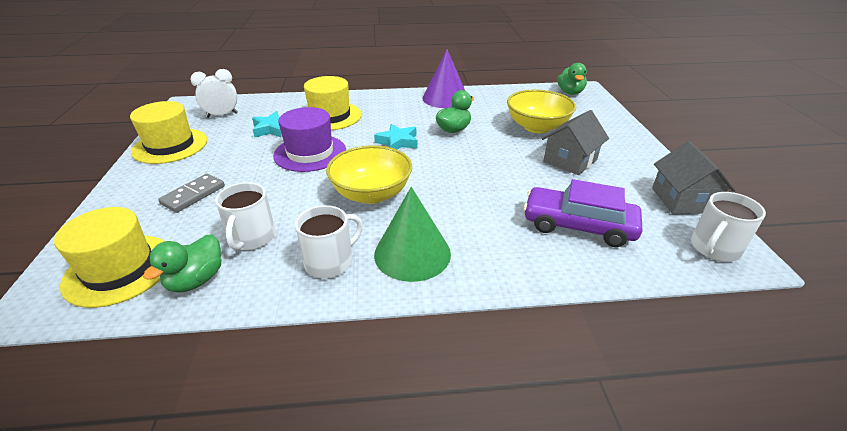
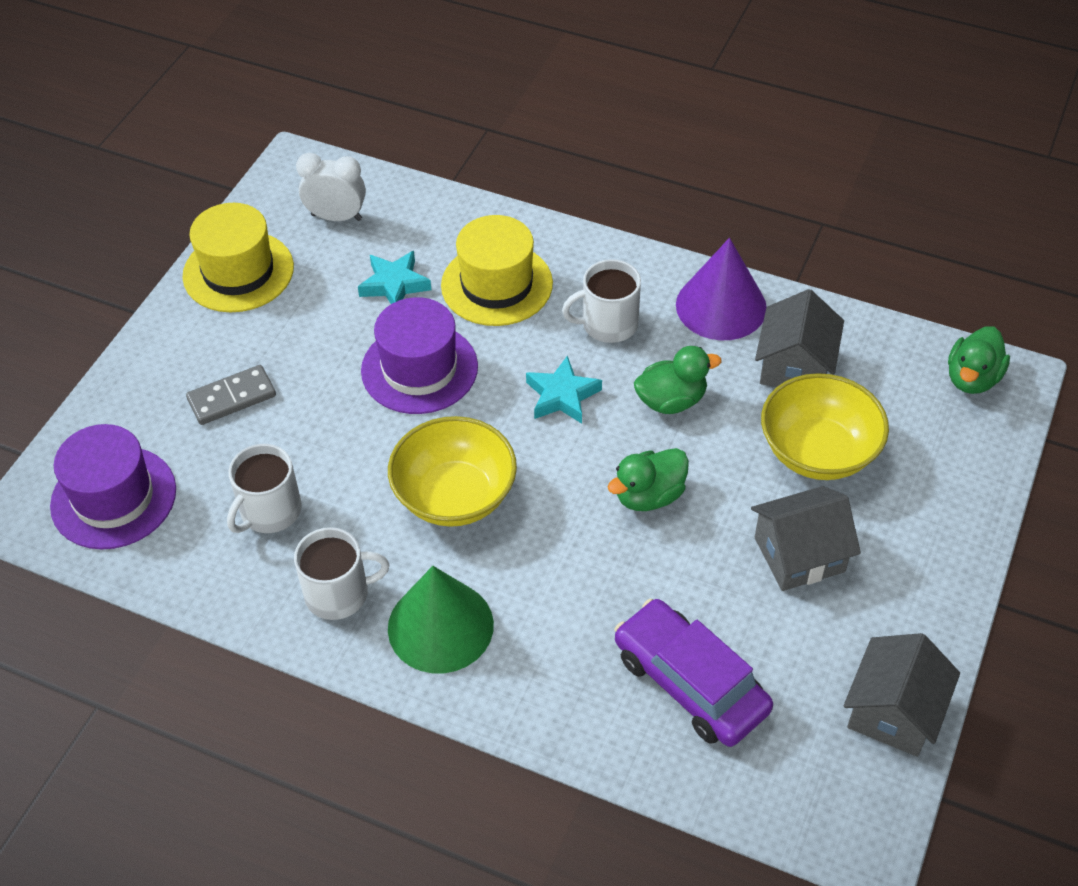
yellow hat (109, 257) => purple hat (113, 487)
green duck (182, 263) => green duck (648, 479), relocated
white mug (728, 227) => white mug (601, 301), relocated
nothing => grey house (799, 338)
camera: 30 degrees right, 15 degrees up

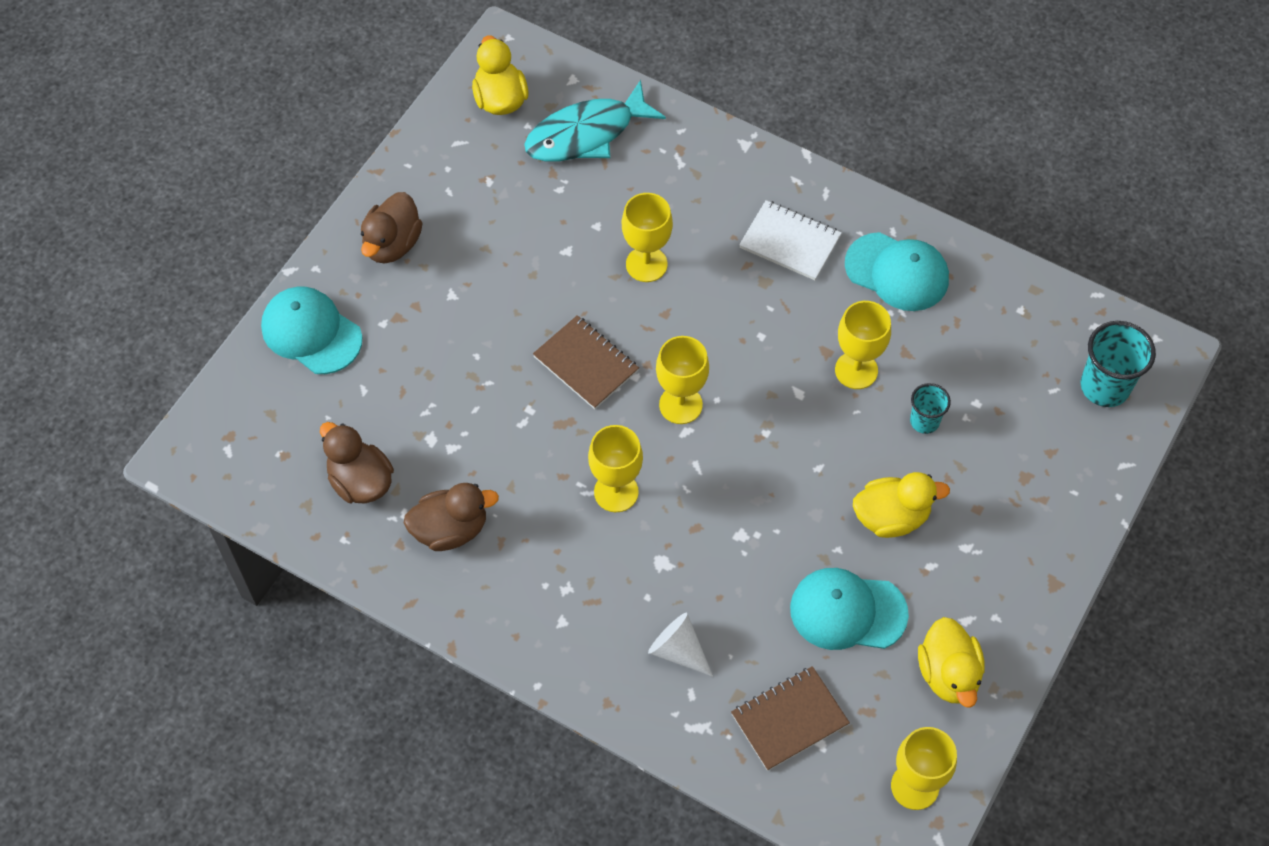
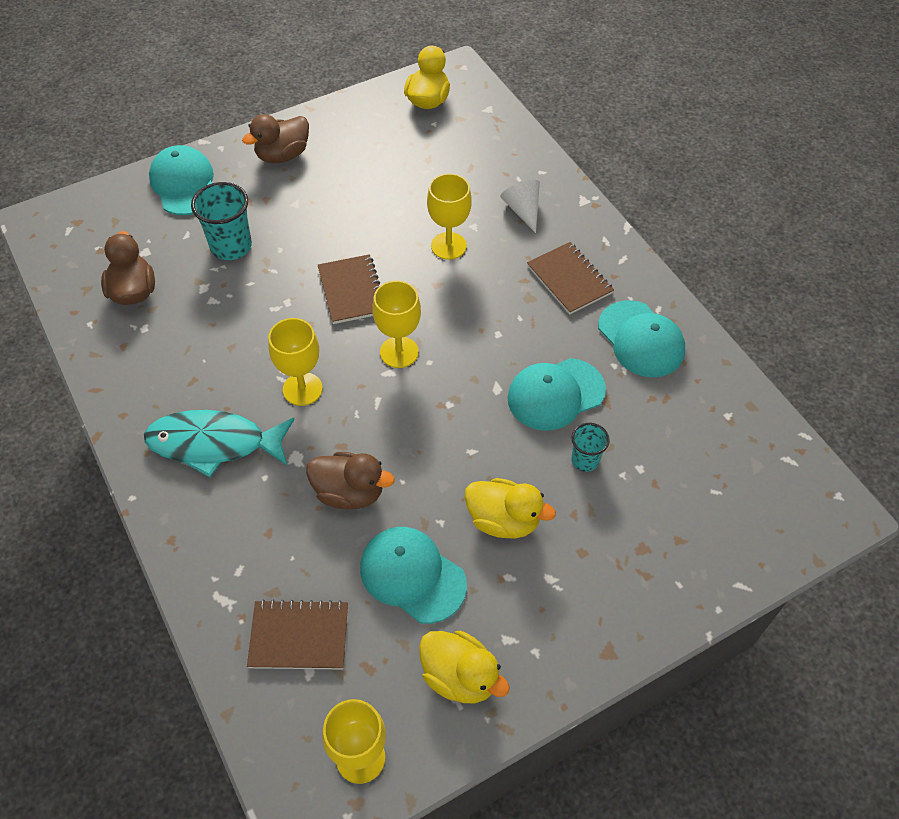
brown duck (451, 517) => brown duck (350, 480), relocated
turquoise fish (595, 121) => turquoise fish (219, 444), relocated
white cone (680, 645) => white cone (520, 206), relocated
white notebook (790, 240) => brown notebook (570, 278)
yellow goblet (863, 345) => turquoise cap (557, 394)
yellow duck (951, 662) => yellow duck (464, 667), 75 degrees counterclockwise
turquoise cup (1118, 364) => turquoise cup (221, 221), relocated
camera: 30 degrees right, 5 degrees down

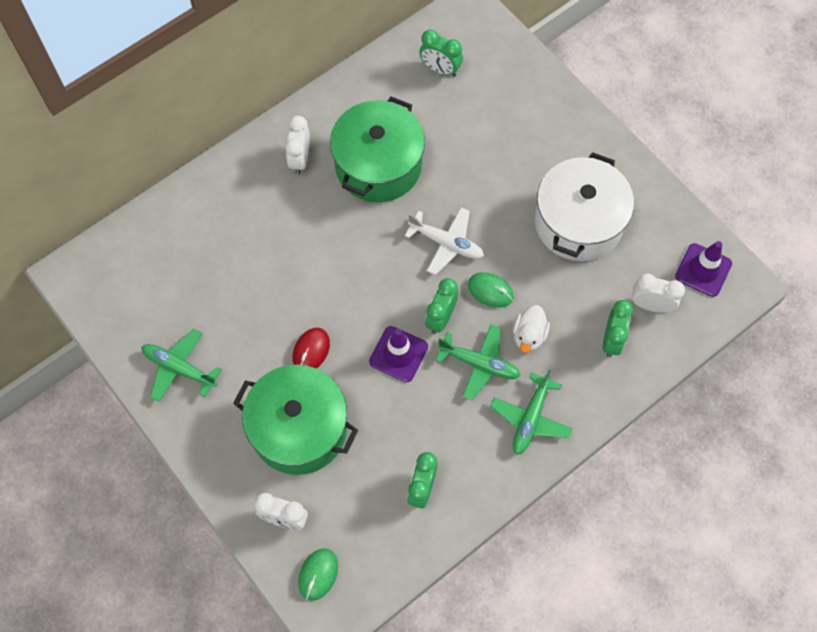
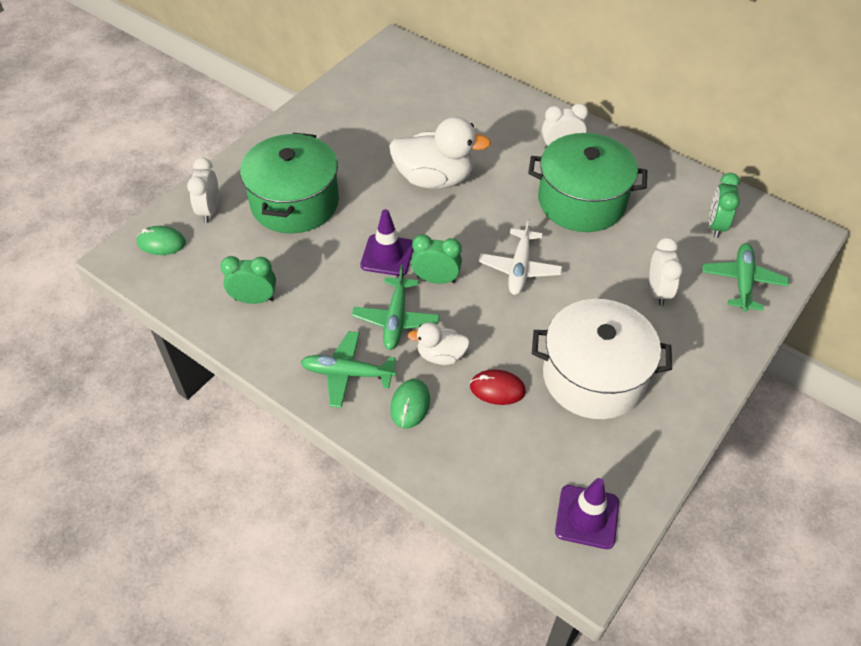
green plane (181, 365) => green plane (745, 277), relocated
red mouse (311, 347) => red mouse (498, 387), relocated
green mouse (491, 290) => green mouse (410, 404), relocated
green clock (618, 328) => nothing
white clock (658, 293) => white clock (666, 271), relocated
nothing => white duck (440, 153)
camera: 75 degrees right, 15 degrees down

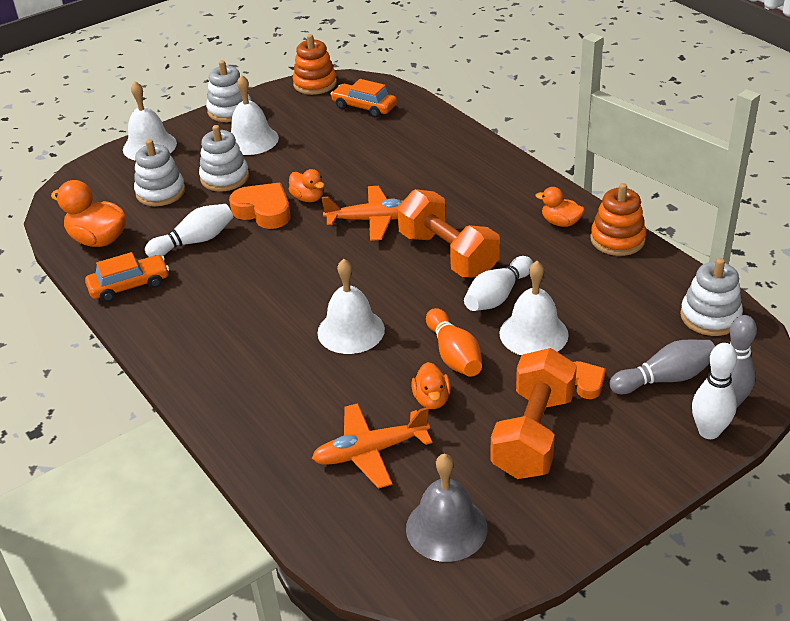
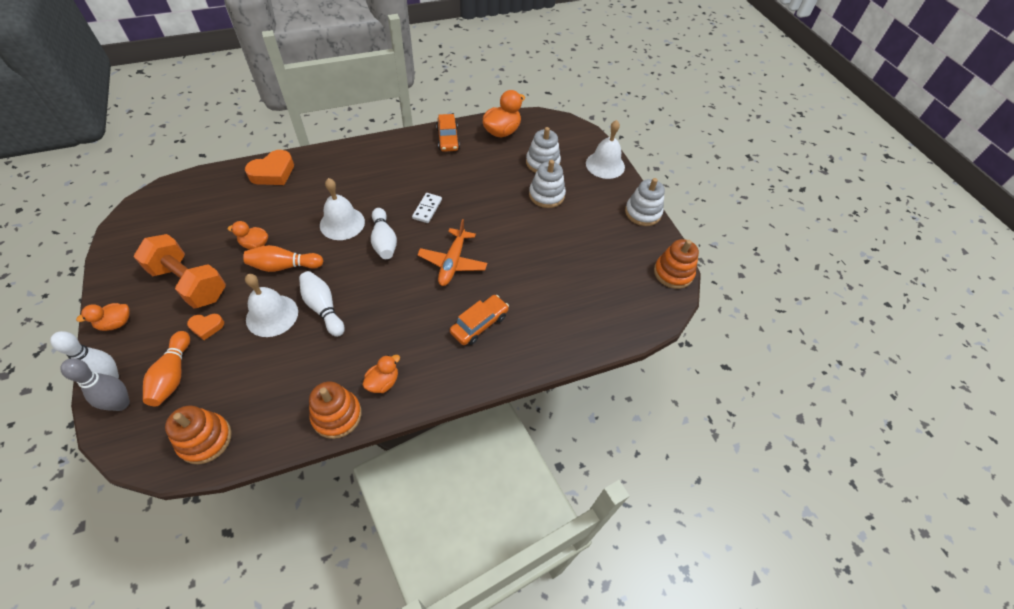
white bowling pin (189, 230) => white bowling pin (384, 233), relocated
orange heart (260, 206) => orange heart (269, 167), relocated
white bell (255, 115) => nothing
orange duck (307, 185) => orange duck (103, 317), relocated
orange plane (372, 446) => nothing
orange car (364, 98) => orange car (479, 320), relocated
orange dumbbell (448, 233) => nothing
grey bell (446, 507) => nothing
grey bowling pin (662, 367) => orange bowling pin (166, 368)
white stacking toy (711, 297) => orange stacking toy (198, 435)
nothing => white domino (427, 208)
camera: 100 degrees right, 15 degrees up

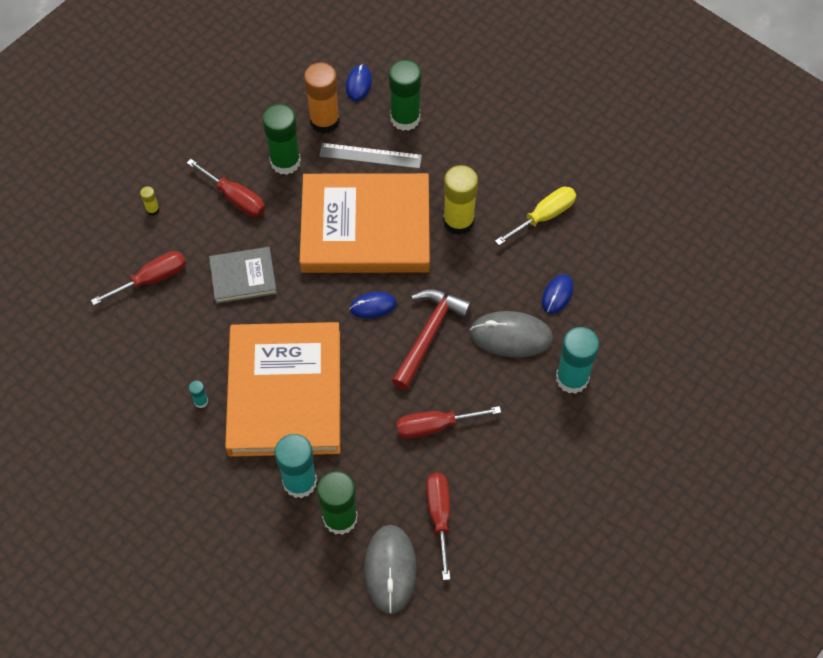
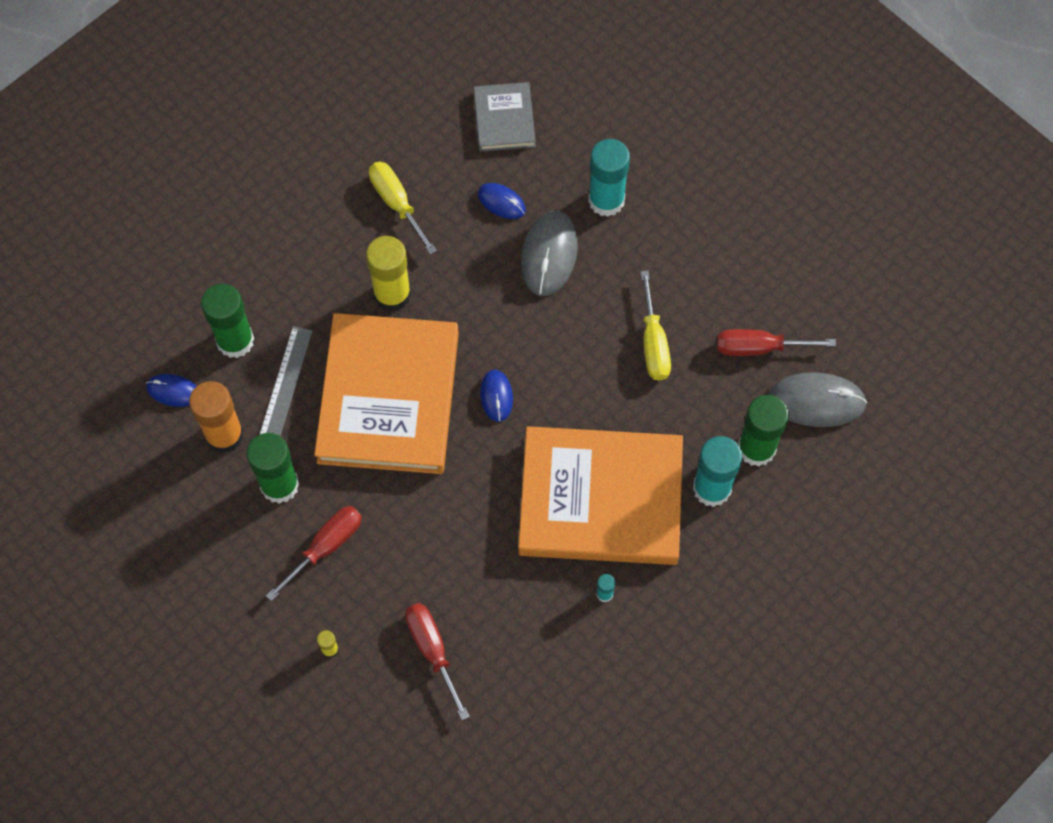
grey book (243, 275) => grey book (504, 117), relocated
red hammer (432, 339) => nothing
red screwdriver (448, 422) => yellow screwdriver (656, 325)
camera: 85 degrees left, 5 degrees up

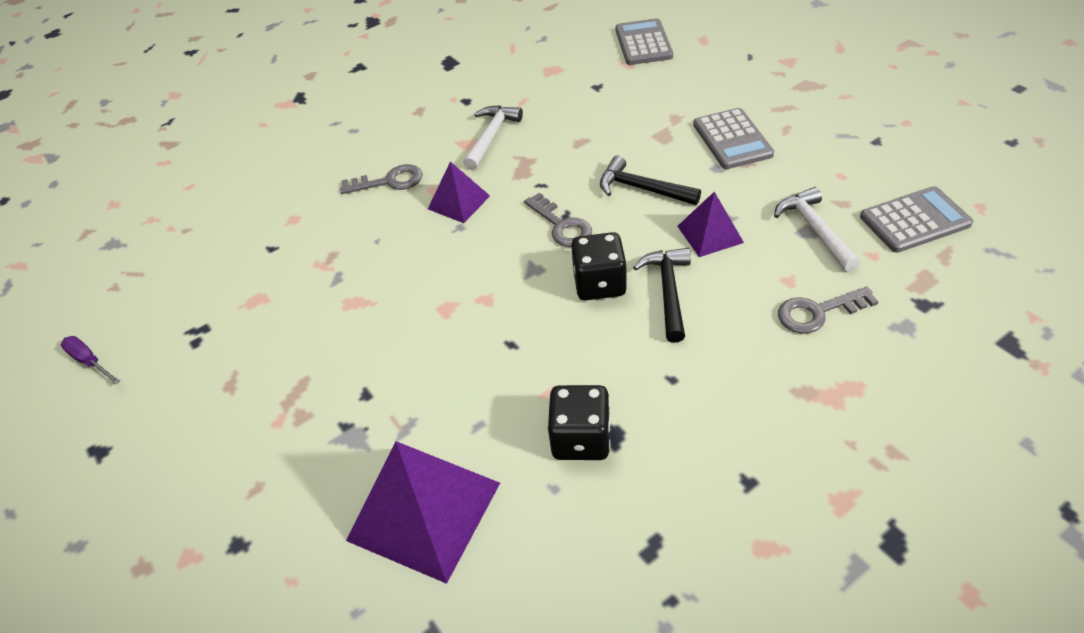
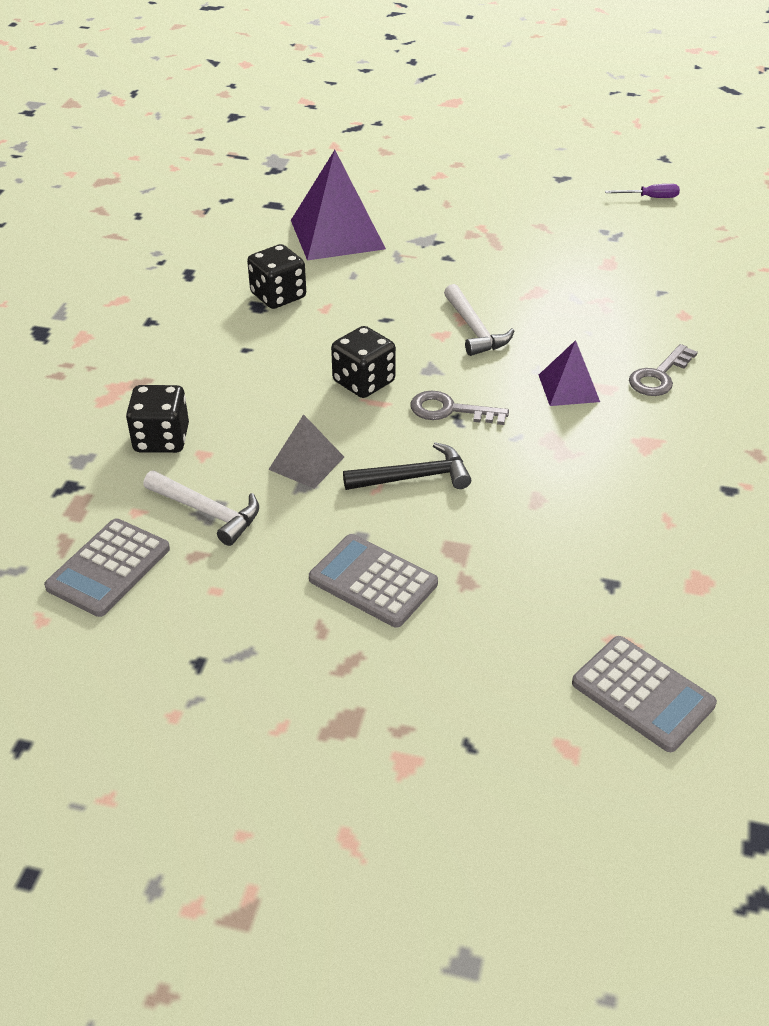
white hammer (493, 137) => white hammer (479, 320), relocated
black hammer (662, 295) => nothing
purple pyramid (710, 224) => grey pyramid (306, 451)
grey key (828, 310) => black dice (157, 419)
camera: 135 degrees right, 5 degrees down

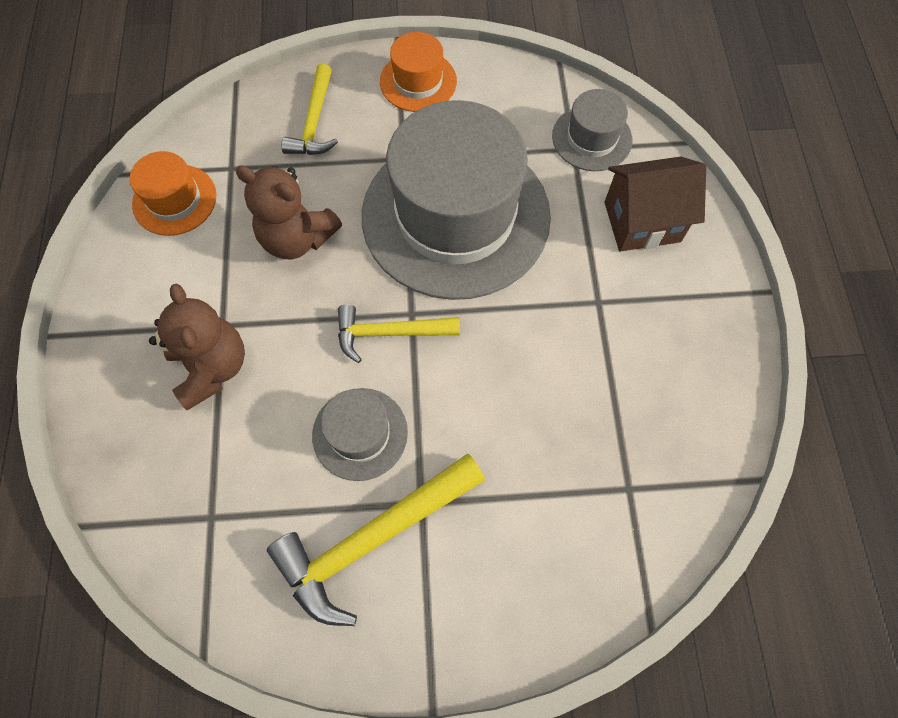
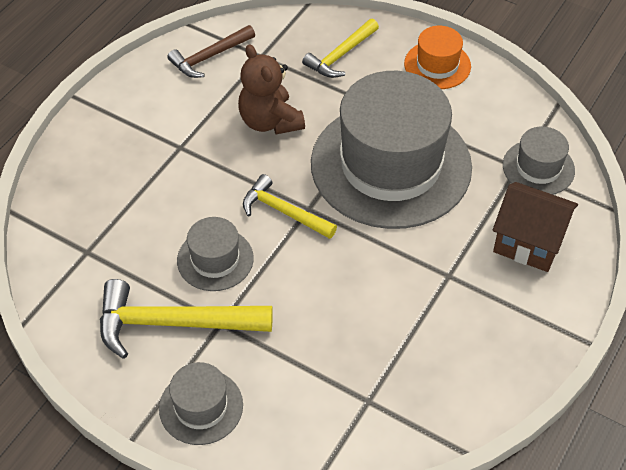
orange hat (173, 193) => brown hammer (211, 51)
brown teddy bear (197, 346) => nothing
nothing => grey hat (201, 403)
camera: 35 degrees right, 15 degrees down

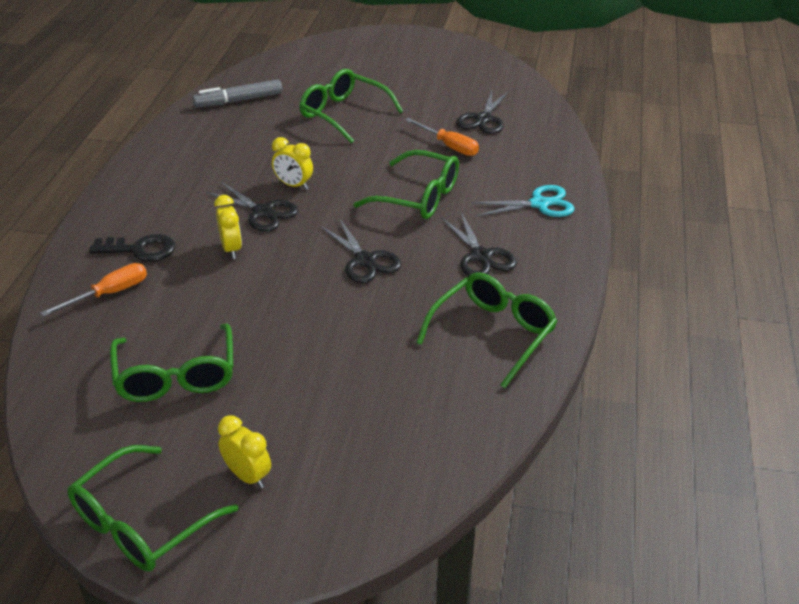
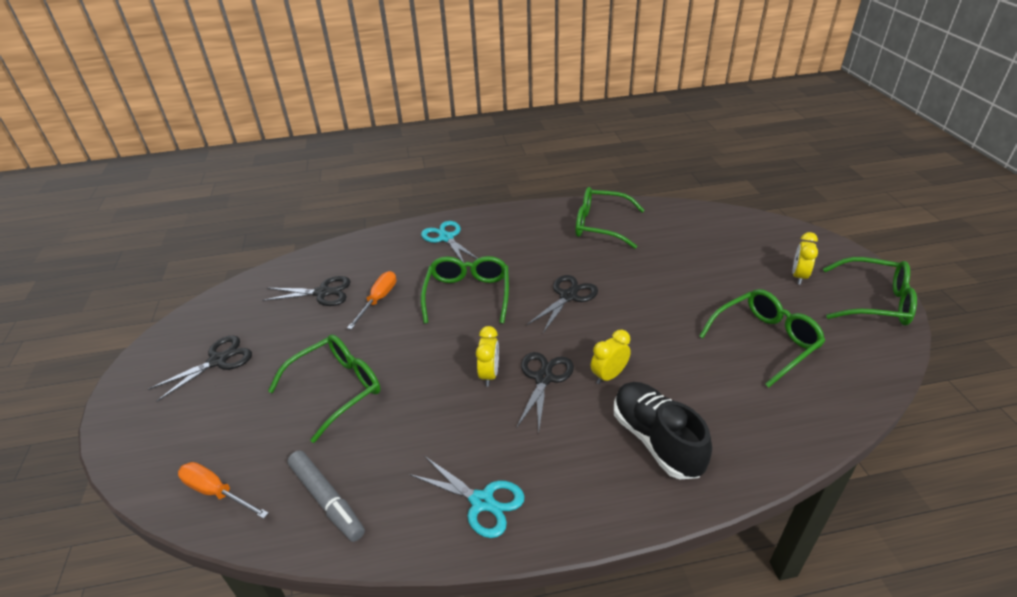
orange screwdriver (93, 290) => orange screwdriver (223, 490), relocated
black key (132, 248) => black shoe (663, 430)
green glasses (351, 106) => green glasses (324, 388), 150 degrees counterclockwise
black scissors (479, 244) => black scissors (200, 368), relocated
nothing => turquoise scissors (467, 497)
camera: 110 degrees left, 0 degrees up

